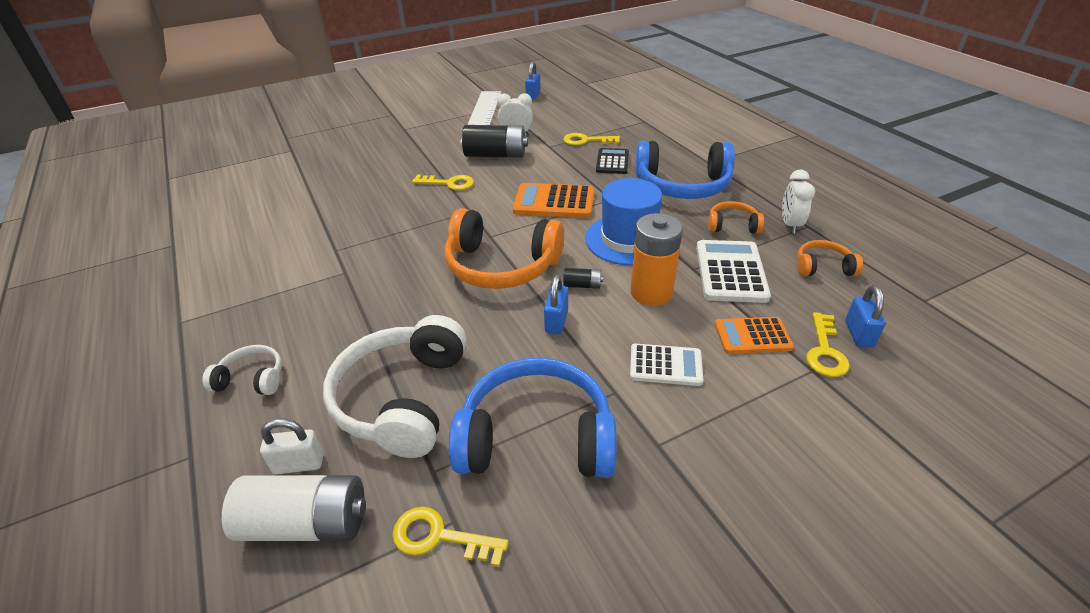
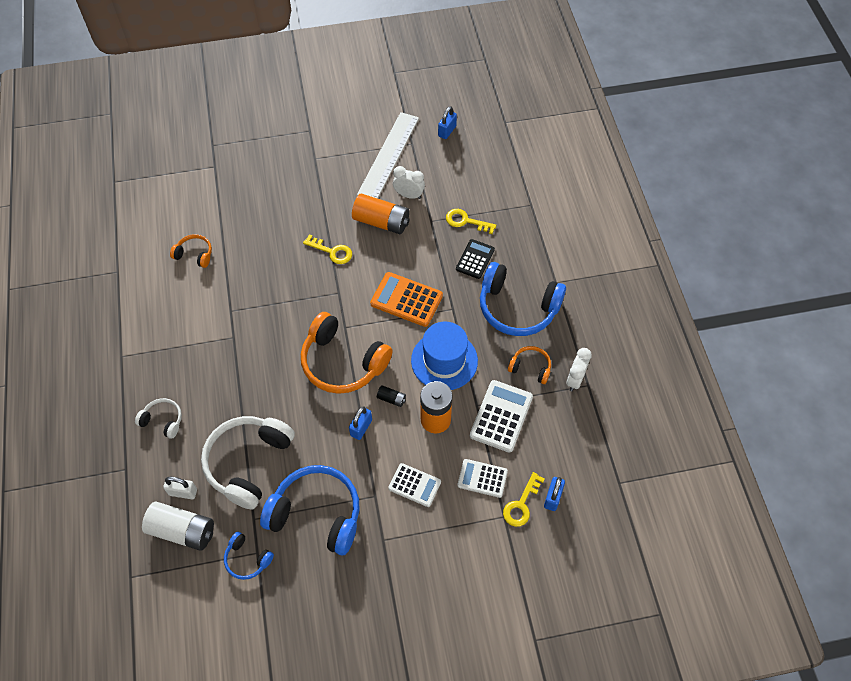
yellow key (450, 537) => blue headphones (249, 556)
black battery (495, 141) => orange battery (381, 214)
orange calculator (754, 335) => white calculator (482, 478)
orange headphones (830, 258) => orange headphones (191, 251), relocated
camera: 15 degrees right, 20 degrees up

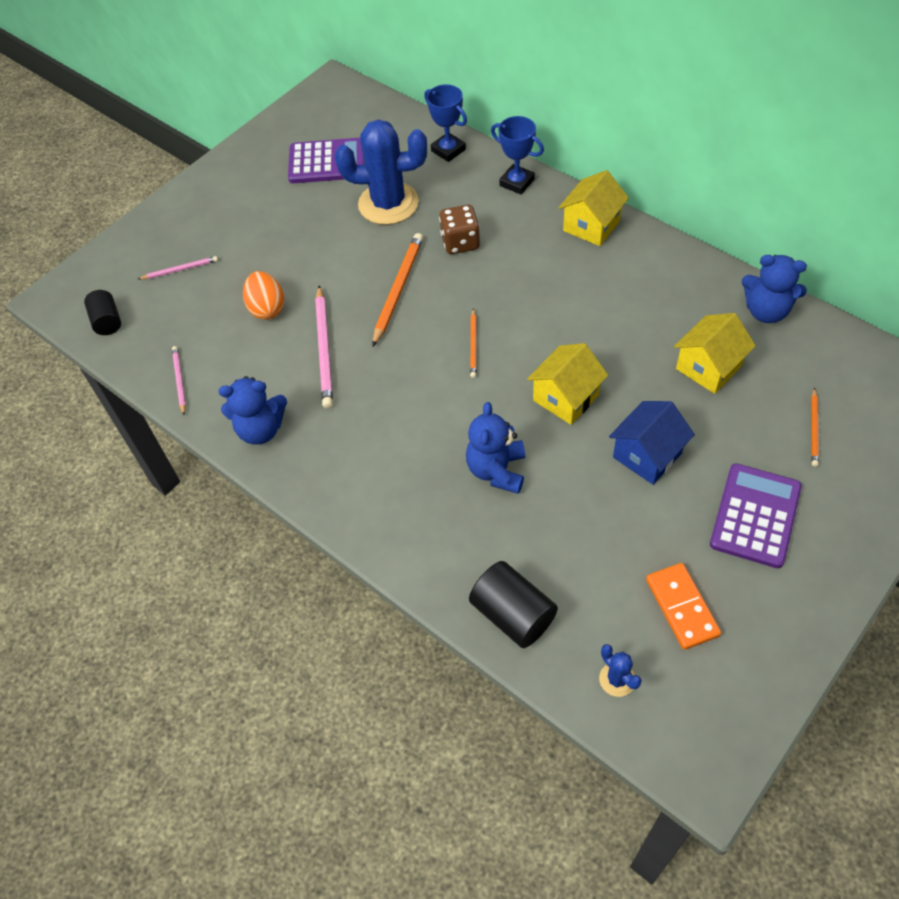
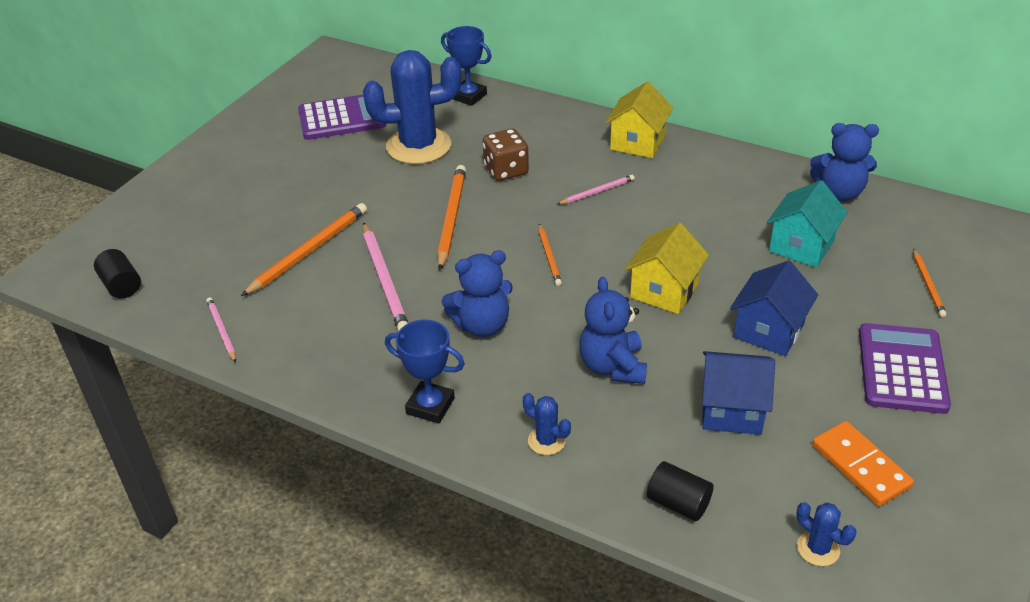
pink pencil (178, 267) => pink pencil (596, 189), relocated
blue teddy bear (252, 410) => blue teddy bear (477, 293), relocated
orange egg (263, 295) => orange pencil (304, 249)
black cylinder (513, 604) => black cylinder (680, 491), x0.65
blue trophy (517, 155) => blue trophy (425, 372), relocated
yellow house (715, 353) => turquoise house (807, 224)
nothing => blue cactus (547, 424)
nothing => blue house (738, 393)
camera: 15 degrees left, 15 degrees down

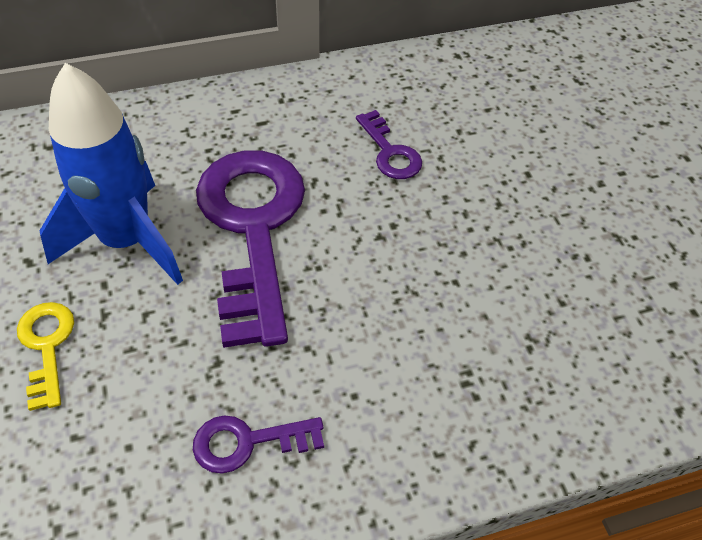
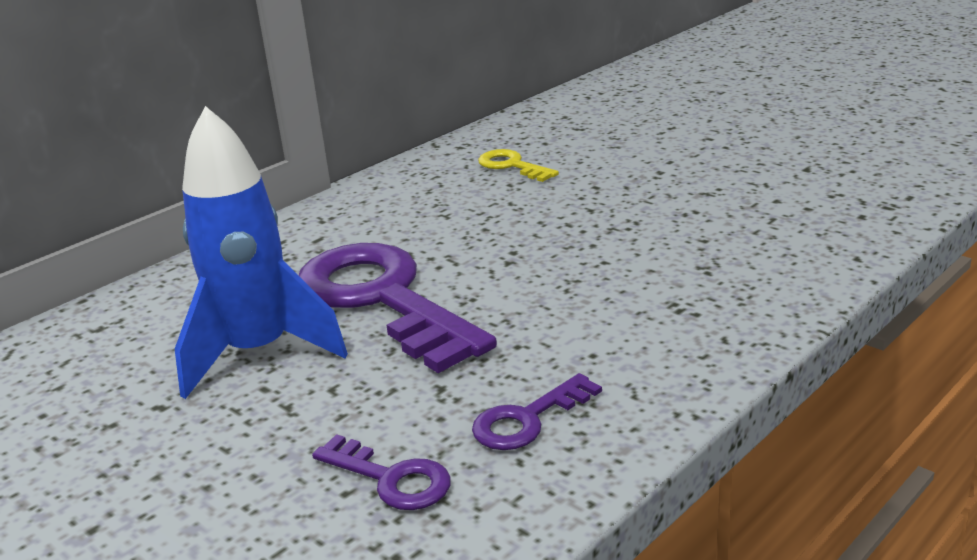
yellow key (45, 356) => yellow key (518, 165), relocated
purple key (389, 144) => purple key (381, 472), relocated
camera: 25 degrees left, 25 degrees down

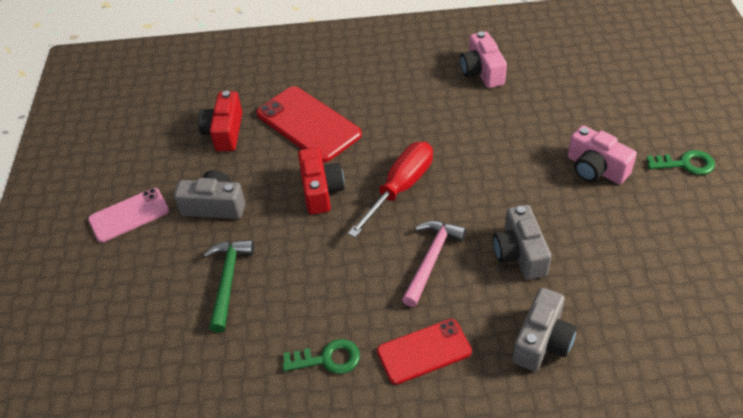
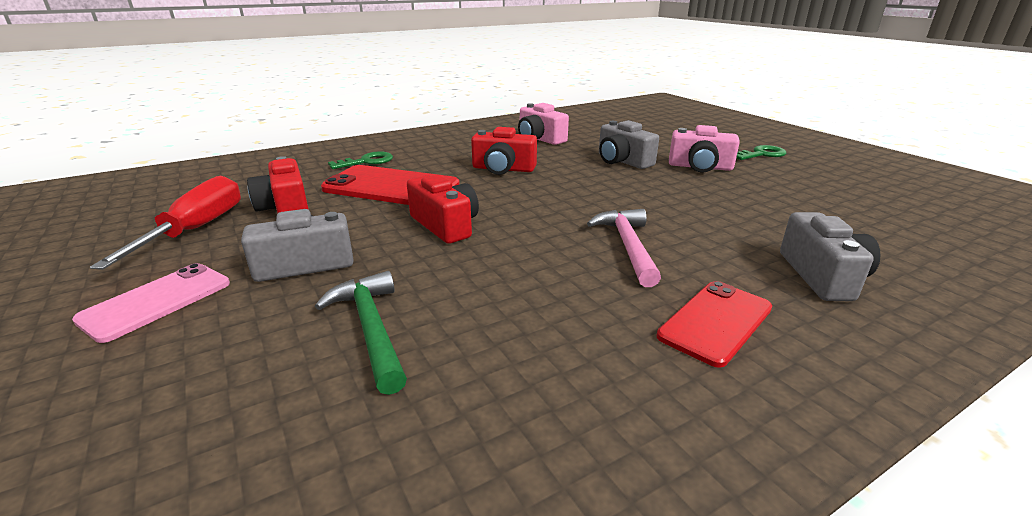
green key (321, 356) => green key (360, 160), relocated
red screwdriver (390, 190) => red screwdriver (165, 223), relocated
grey camera (522, 242) => grey camera (629, 144), relocated
nothing => red camera (504, 151)
camera: 30 degrees left, 20 degrees down

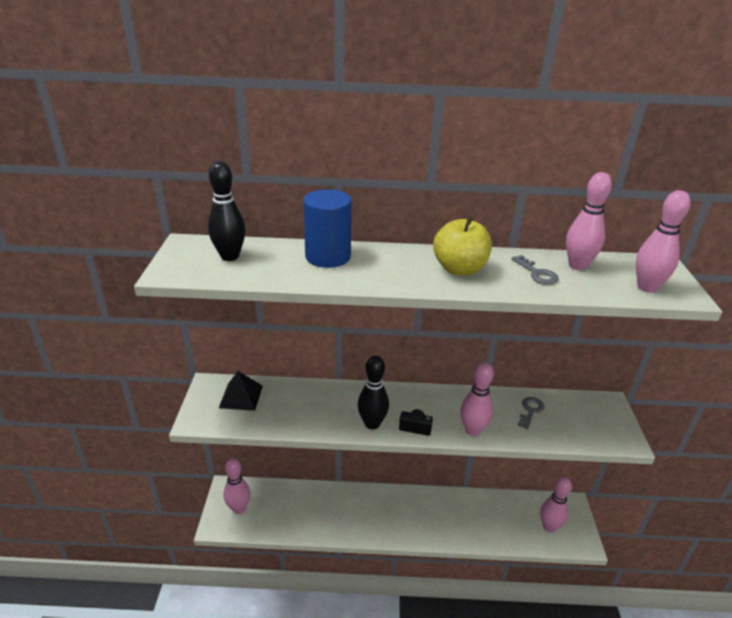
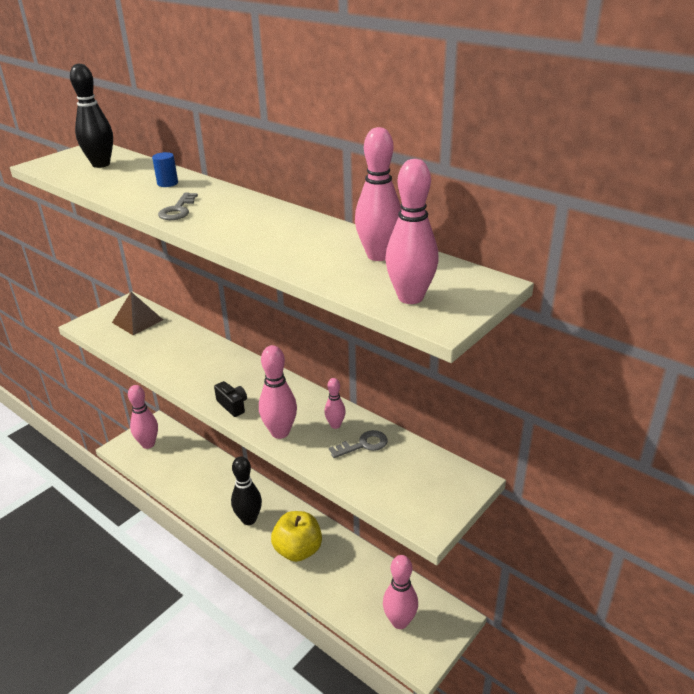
black pyramid (241, 391) => brown pyramid (137, 313)
blue cylinder (327, 228) => blue cylinder (165, 169), x0.43
black bowling pin (373, 393) => black bowling pin (246, 490), relocated
yellow apple (462, 246) => yellow apple (296, 536), relocated
grey key (535, 269) => grey key (178, 206), relocated
nothing => pink bowling pin (335, 403)
camera: 40 degrees right, 0 degrees up

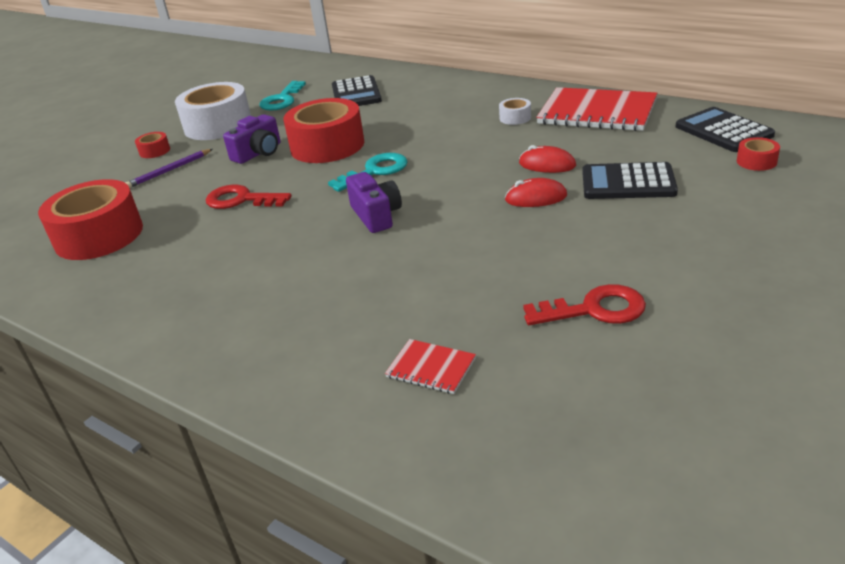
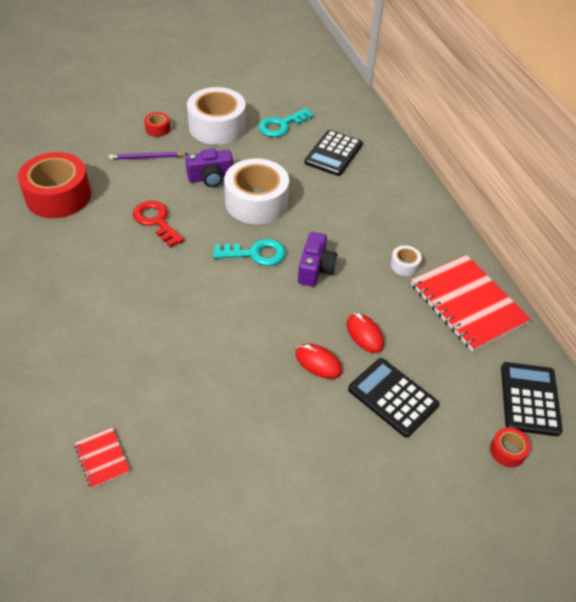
red tape (323, 130) => white tape (256, 191)
purple camera (374, 202) => purple camera (317, 259), relocated
red key (584, 304) => nothing
camera: 30 degrees right, 15 degrees up

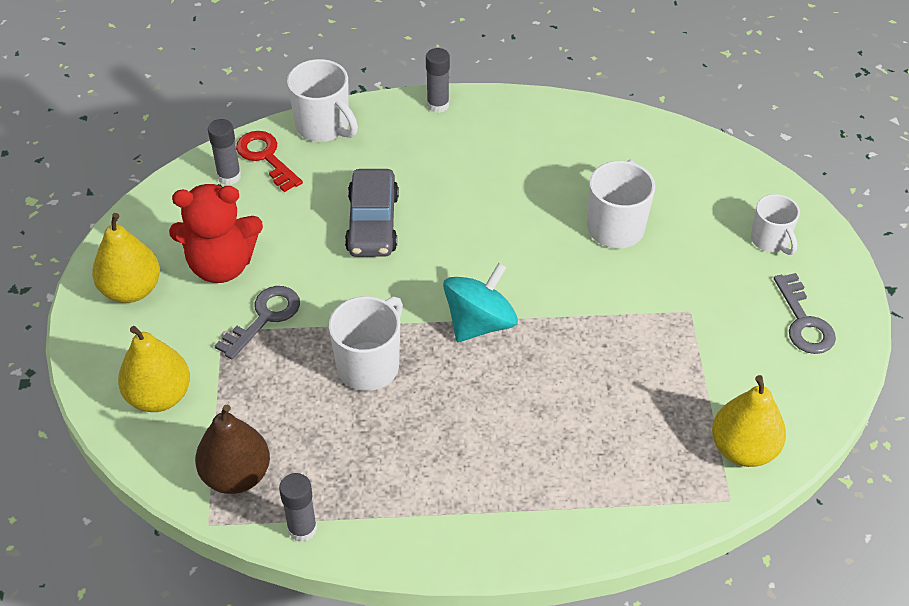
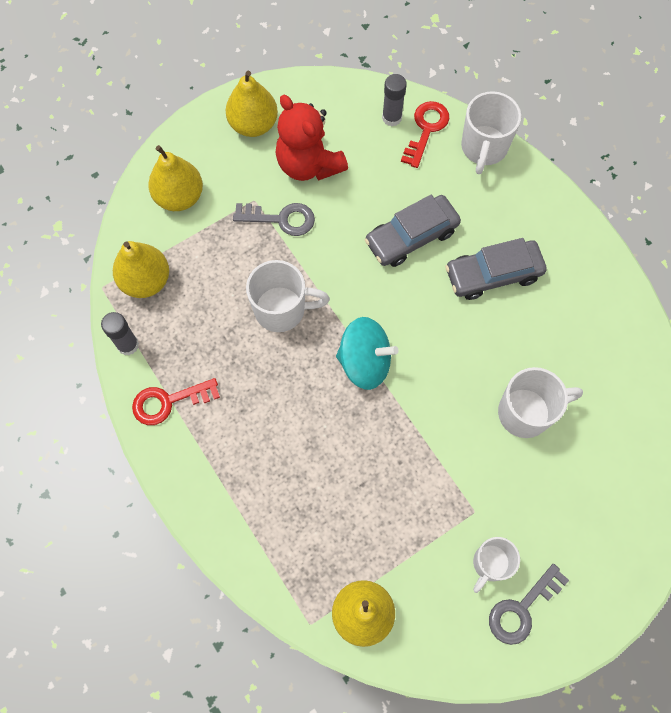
brown pear (232, 449) => yellow pear (141, 269)
grey glue stick (438, 80) => nothing
white mug (775, 224) => white mug (496, 565), relocated
nothing => red key (176, 401)
nothing => grey car (496, 269)
camera: 60 degrees right, 20 degrees up

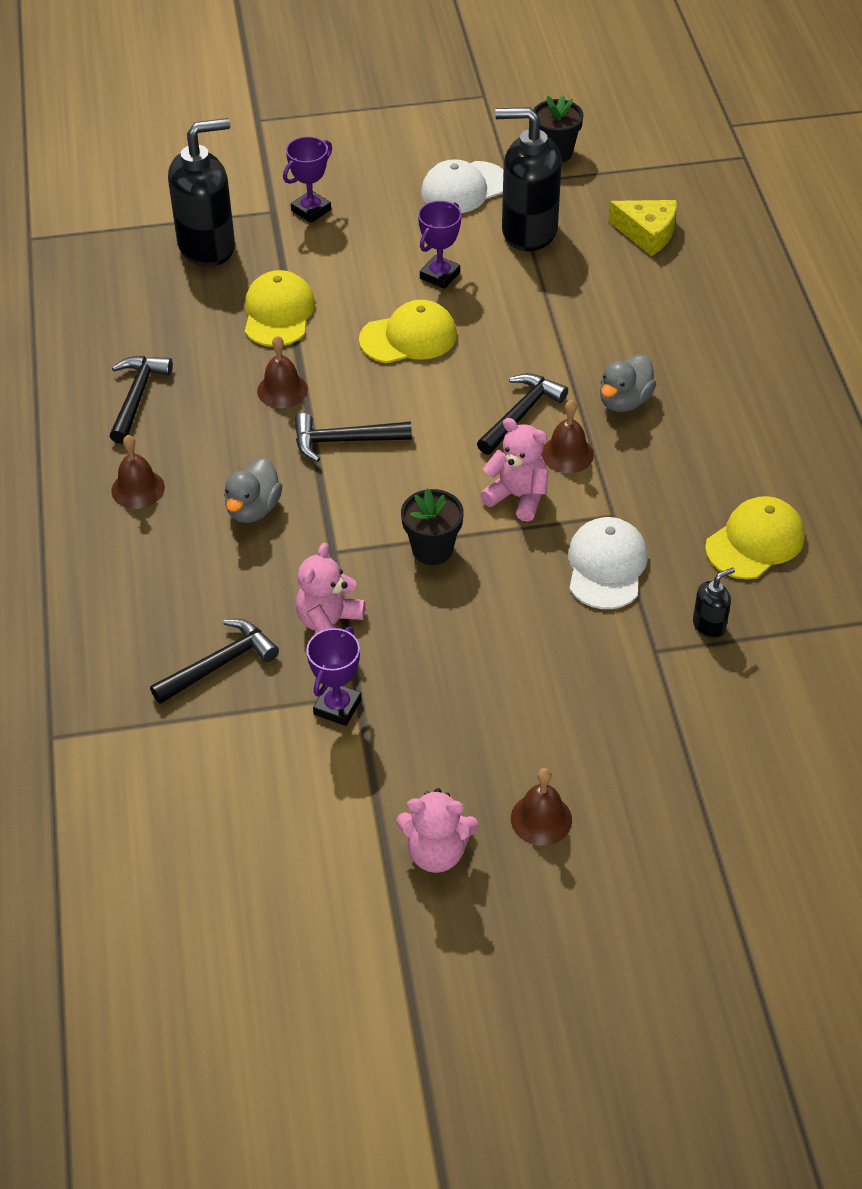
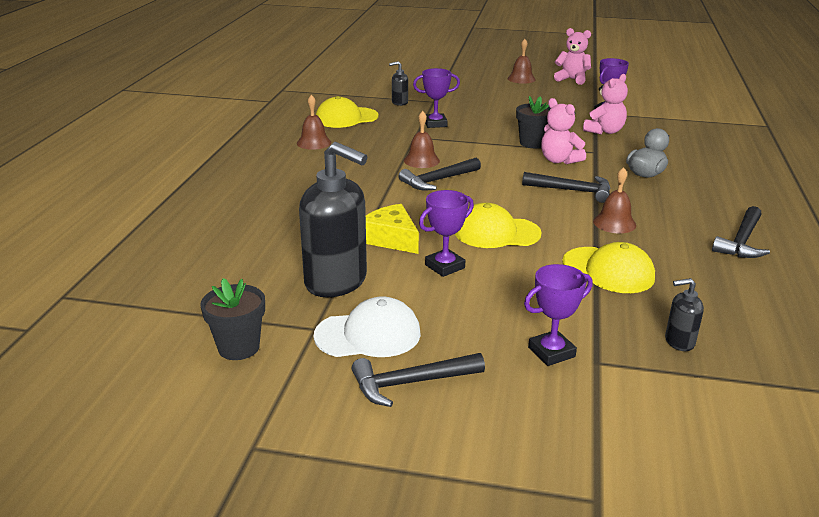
brown bell (138, 472) => brown bell (314, 122), relocated
black hammer (214, 661) => black hammer (418, 380), relocated
black soap dispenser (201, 192) => black soap dispenser (684, 314), x0.45
yellow cap (280, 308) => yellow cap (608, 267), 75 degrees counterclockwise
pink teddy bear (514, 470) => pink teddy bear (563, 131), relocated
white cap (608, 563) => purple trophy (436, 98)
grey duck (628, 383) => nothing
yellow cheese (642, 228) => yellow cheese (392, 229), relocated
camera: 160 degrees left, 20 degrees down

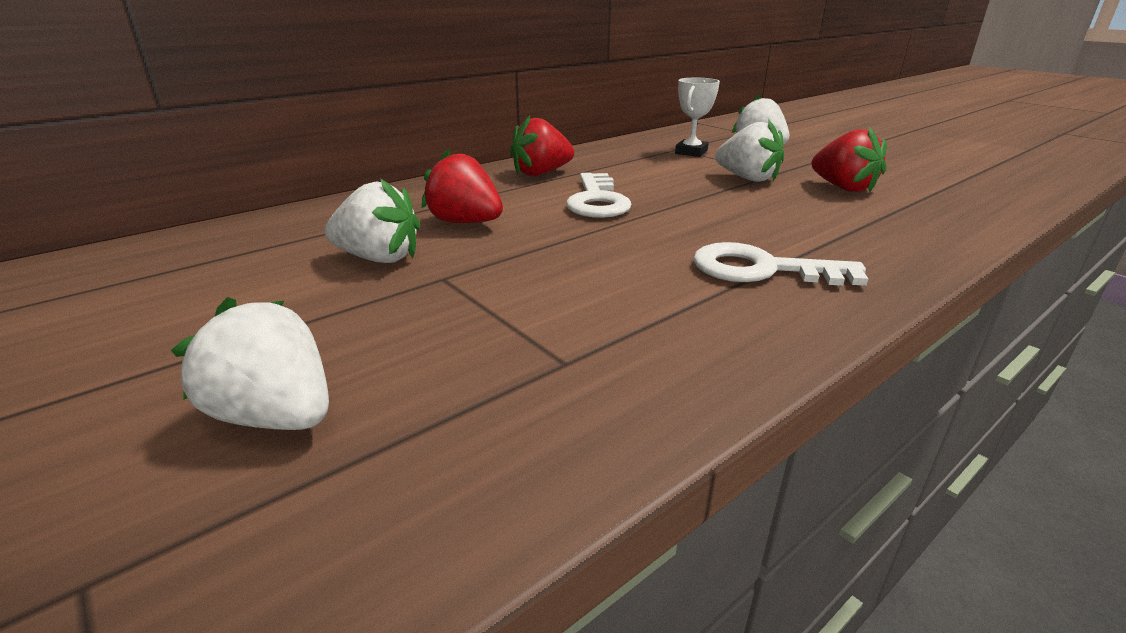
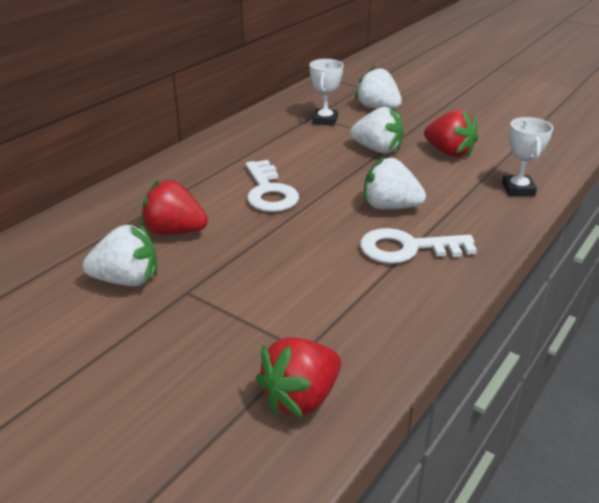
white strawberry (250, 363) => white strawberry (395, 183), relocated
red strawberry (542, 146) => red strawberry (298, 377), relocated
nothing => white trophy (527, 156)
camera: 15 degrees left, 5 degrees up

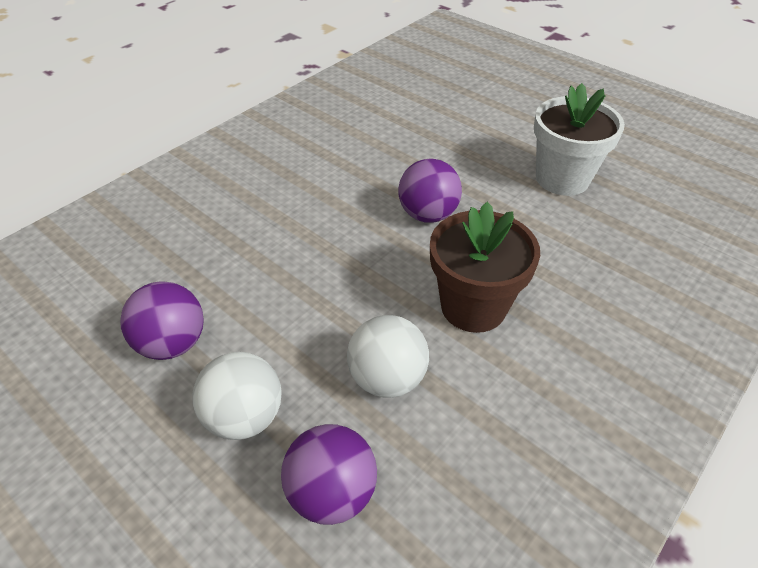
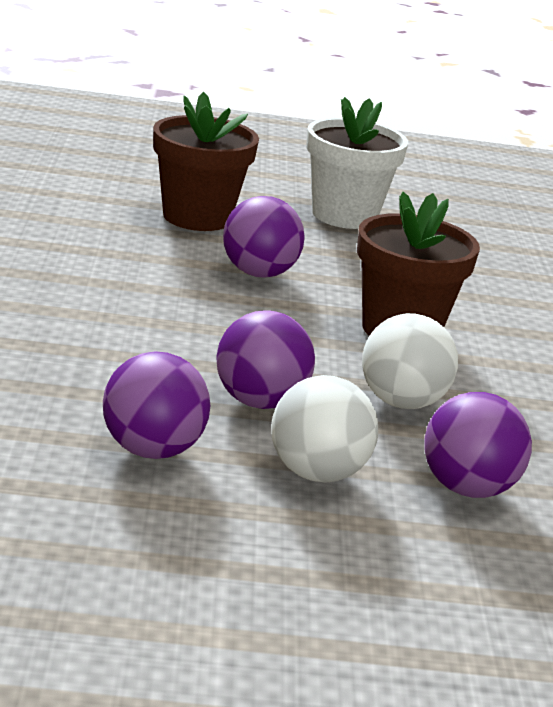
nothing => brown flower pot (206, 161)
nothing => purple ball (265, 359)
camera: 45 degrees left, 20 degrees down

